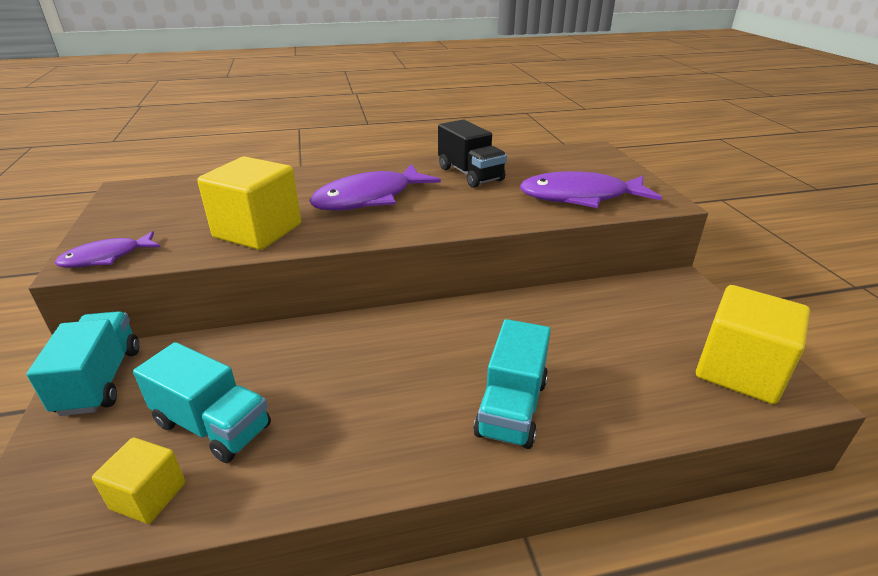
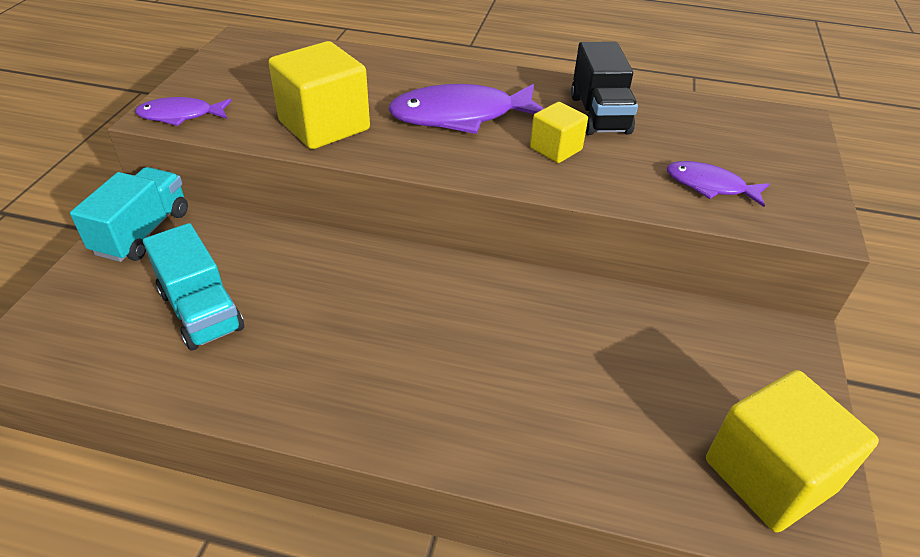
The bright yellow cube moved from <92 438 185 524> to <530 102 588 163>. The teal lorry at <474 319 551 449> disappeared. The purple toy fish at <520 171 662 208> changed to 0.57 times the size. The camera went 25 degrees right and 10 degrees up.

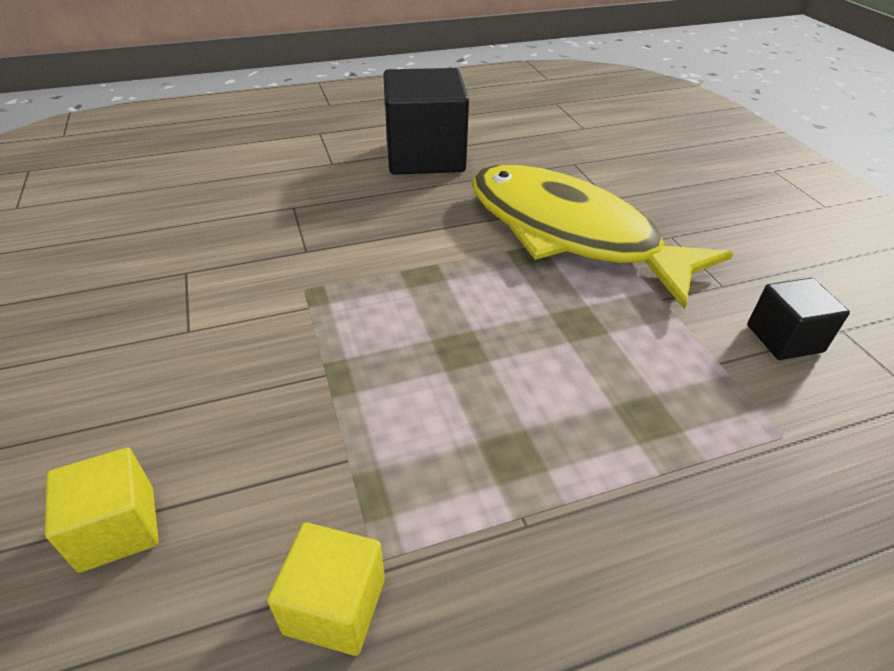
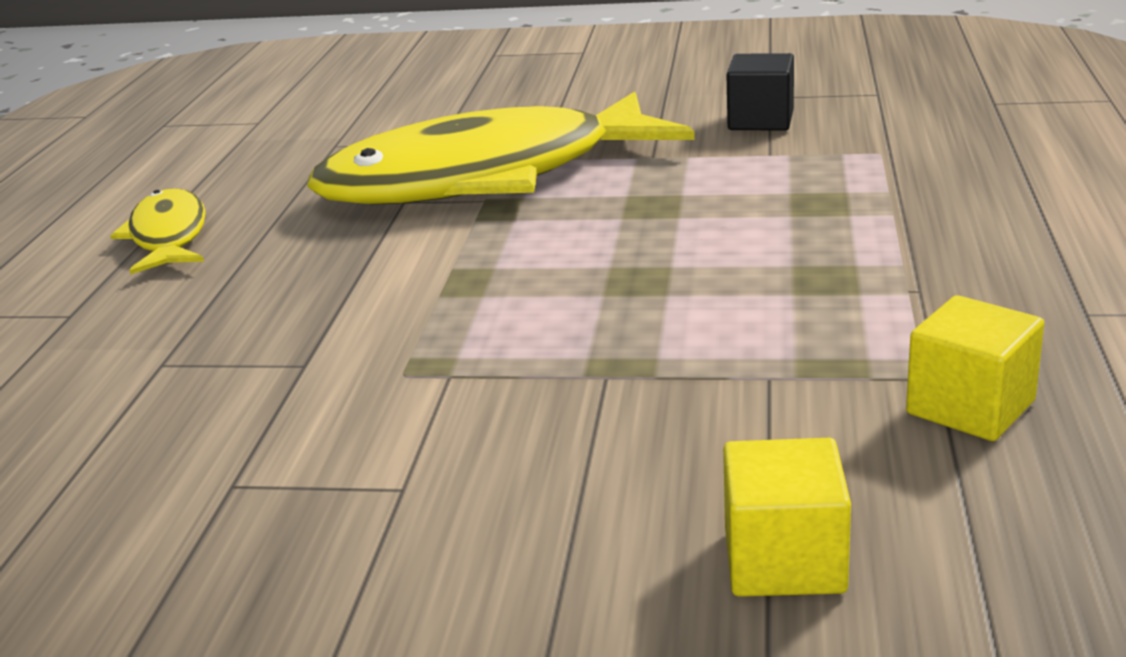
The black cube at <383 68 469 175> was replaced by the bright yellow toy fish at <110 189 206 274>. The camera went 60 degrees left and 15 degrees down.

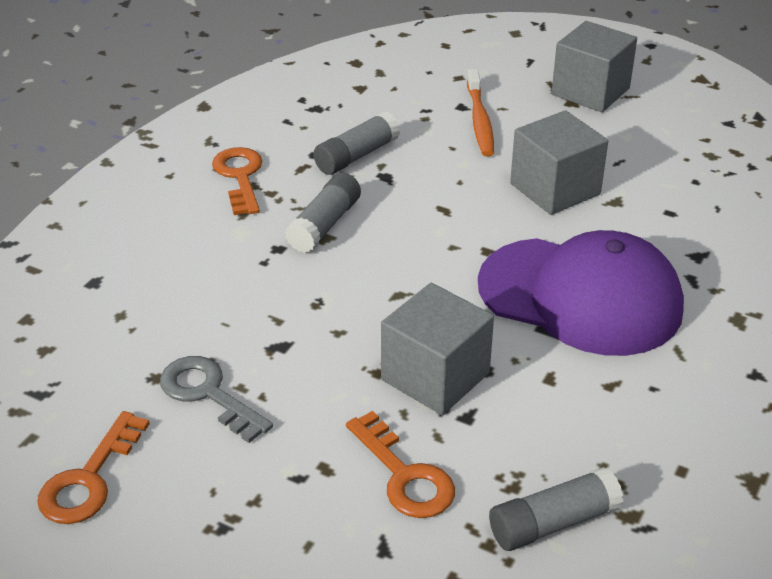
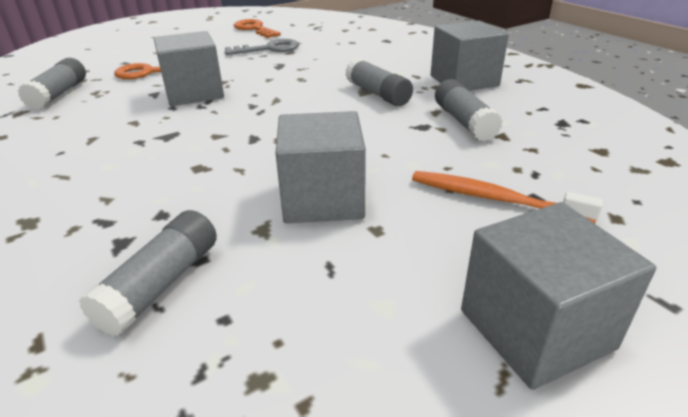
The bright orange latchkey at <212 147 262 215> was replaced by the ash-grey cube at <430 20 509 91>. The purple peaked cap at <478 230 684 356> disappeared. The ash-grey glue at <79 210 217 336> appeared. The camera went 120 degrees right and 5 degrees down.

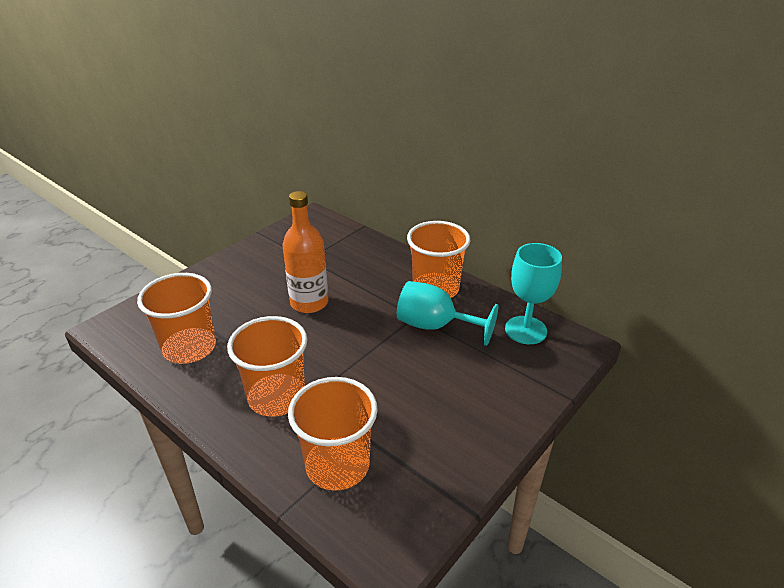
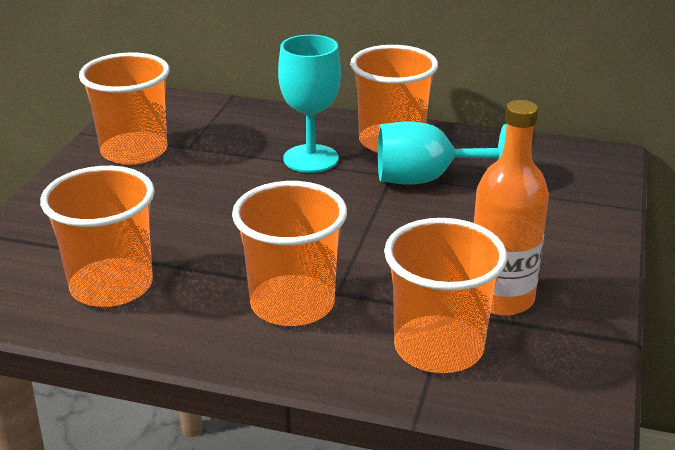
The bright orange drink bottle moved from <282 191 328 313> to <474 100 549 316>. The teal goblet moved from <505 243 562 344> to <278 35 341 173>. The bright orange tumbler at <79 52 170 165> appeared. The camera went 25 degrees left and 5 degrees down.

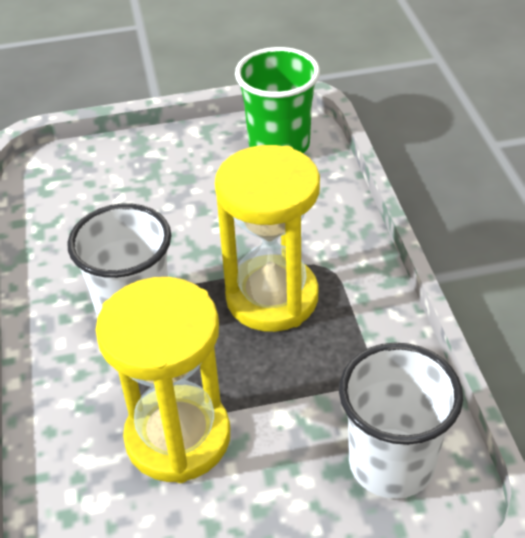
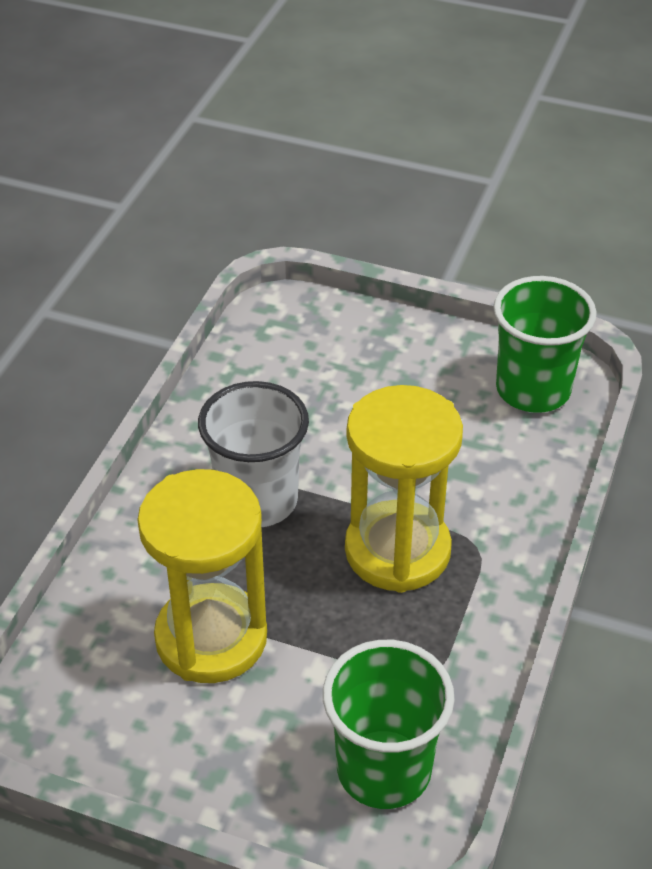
The pure white tumbler at <339 343 463 499> became the green tumbler at <323 640 455 809>. The camera went 30 degrees right and 0 degrees up.

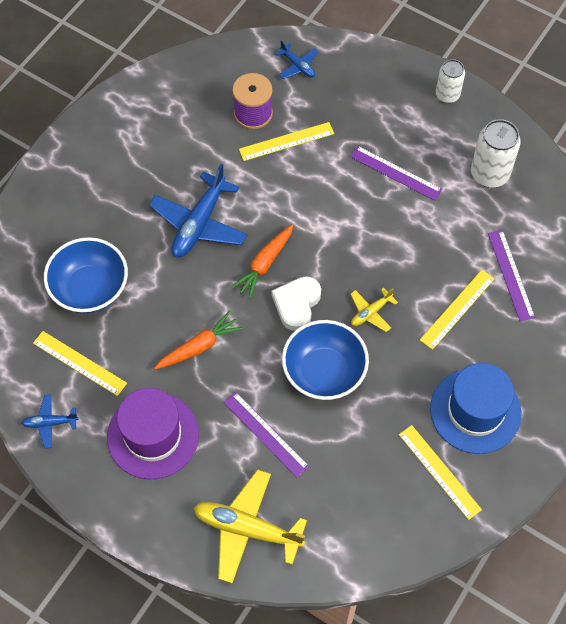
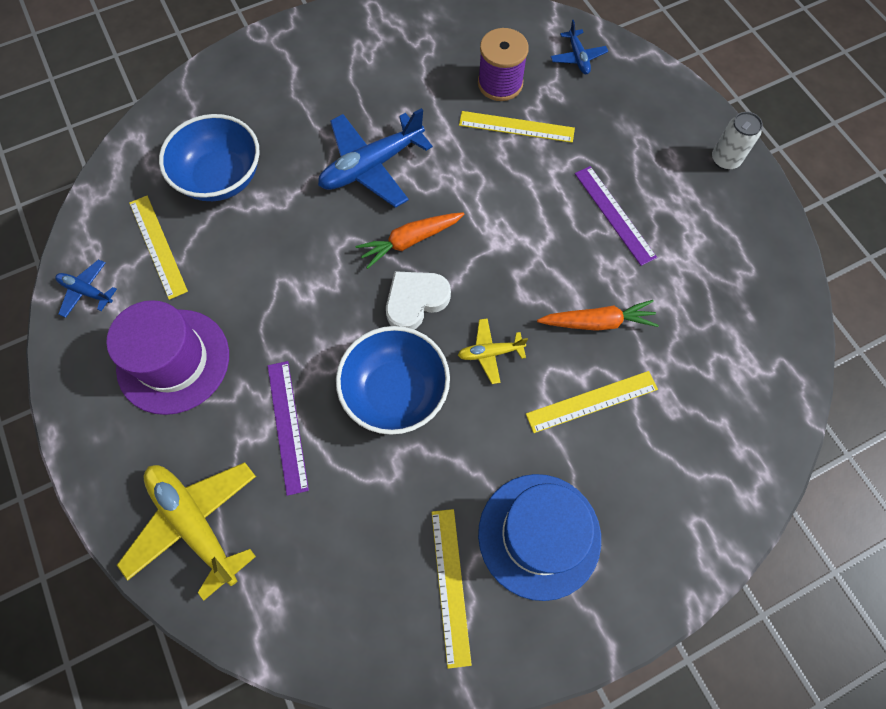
The bright orange toy carrot moved from <154 311 243 370> to <537 300 659 331>. The pure white can at <471 119 521 188> disappeared. The purple straightedge at <488 230 535 321> disappeared. The camera went 30 degrees right and 5 degrees up.

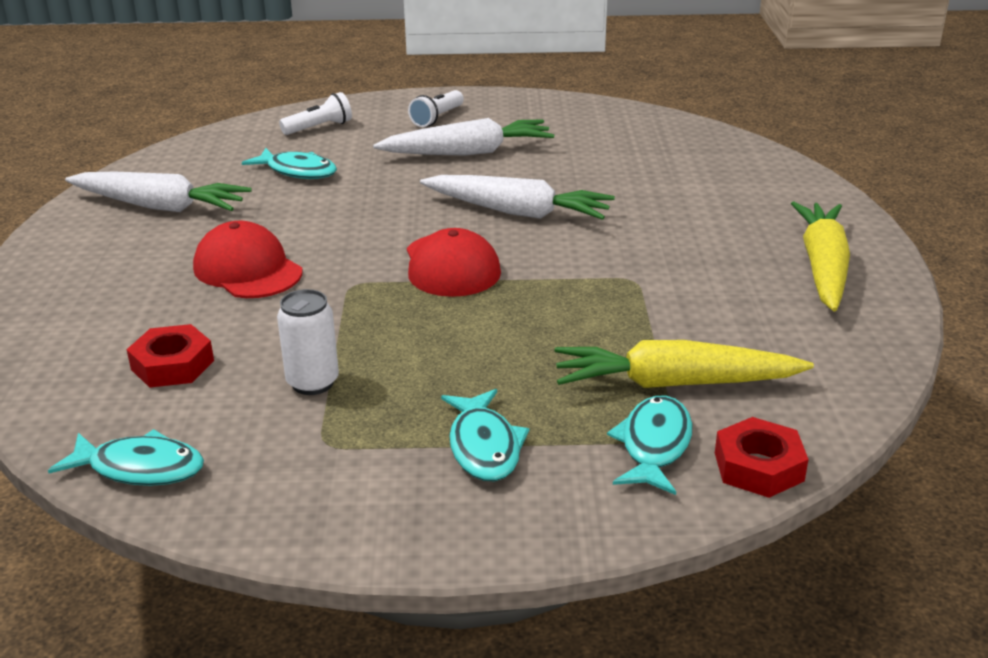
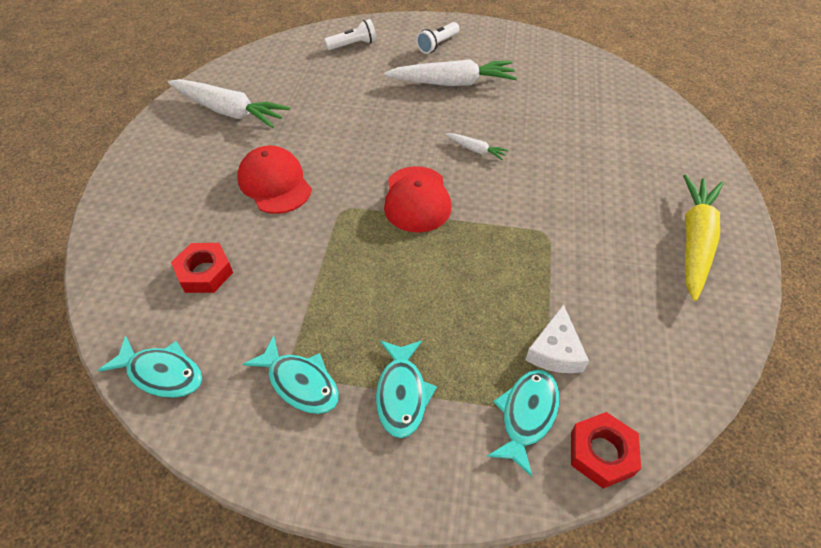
The teal toy fish moved from <242 148 337 179> to <243 335 339 414>. The pure white can at <277 289 339 395> disappeared. The pure white toy carrot at <420 175 615 220> changed to 0.46 times the size. The bright yellow toy carrot at <555 340 814 388> was replaced by the pure white cheese at <525 304 589 373>. The camera went 10 degrees right and 20 degrees up.

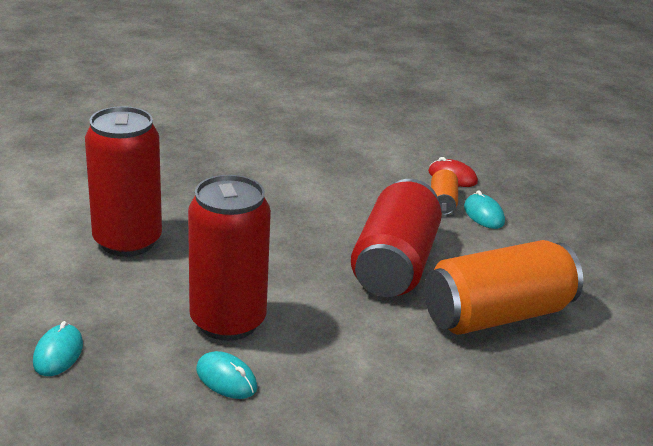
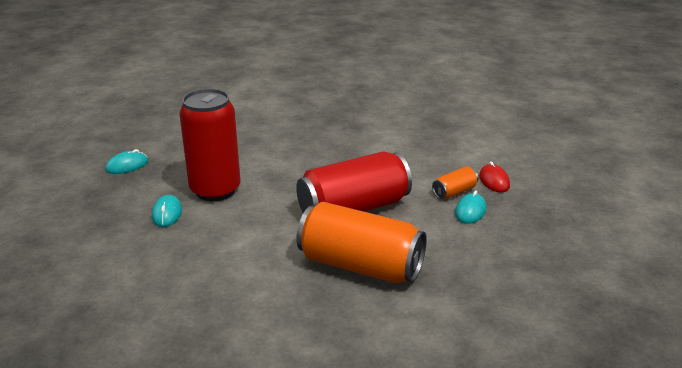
The crimson can at <85 106 162 257> disappeared. The camera went 50 degrees right and 0 degrees up.

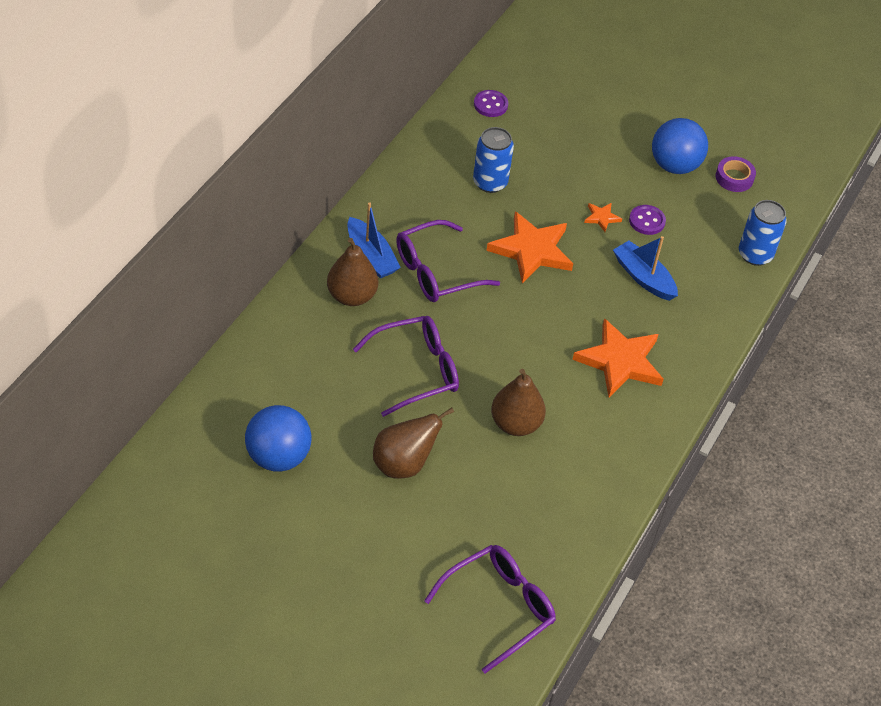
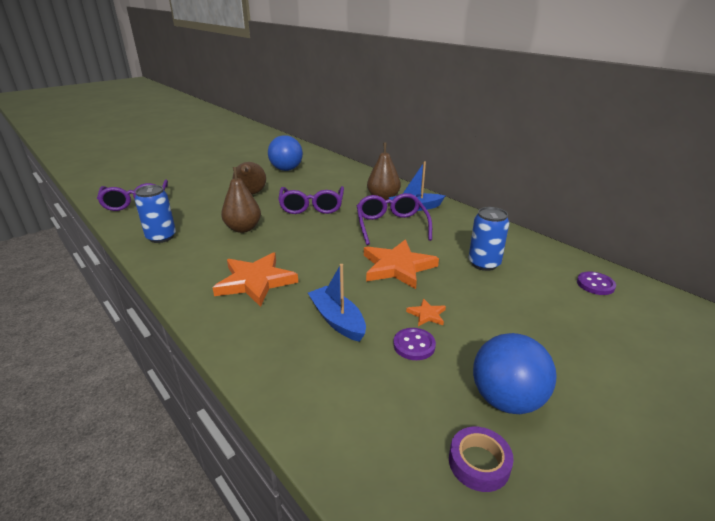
The cobalt sailboat at <613 236 678 301> turned 105 degrees counterclockwise. The cobalt can moved from <739 200 787 266> to <135 185 176 243>. The camera went 115 degrees right and 20 degrees down.

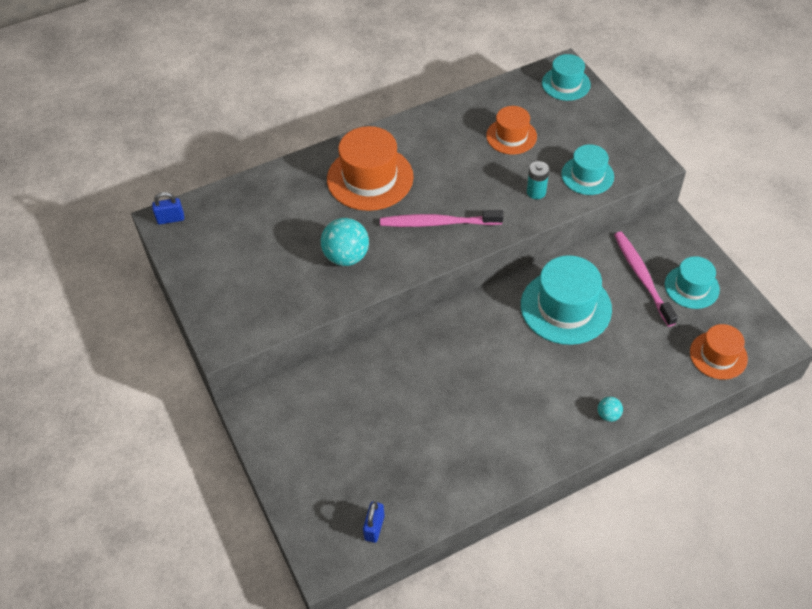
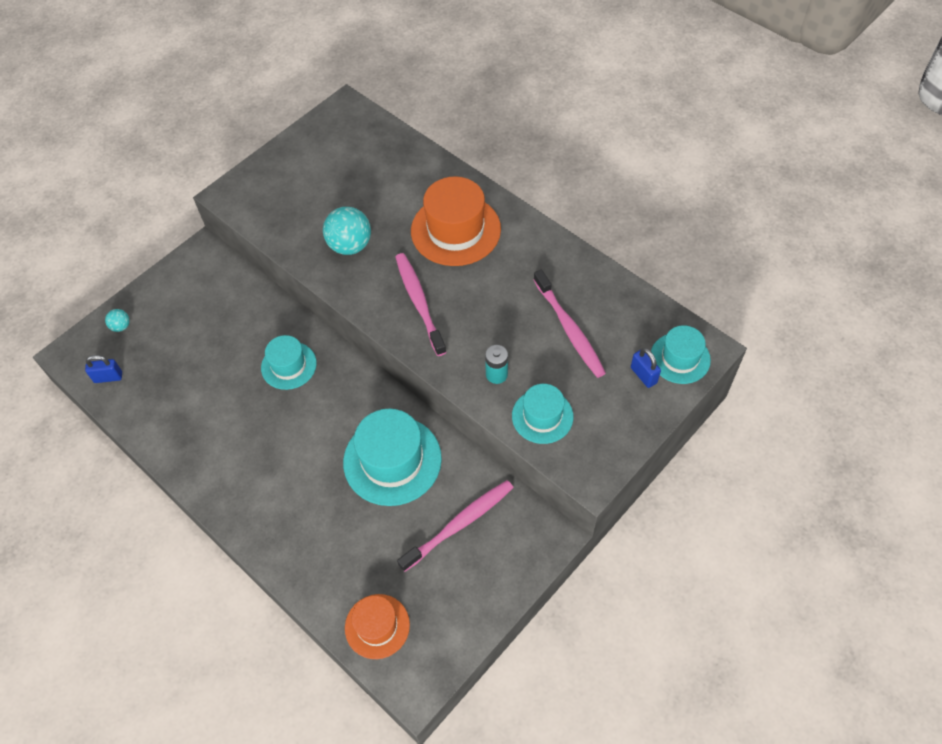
The cobalt lock moved from <152 192 184 224> to <631 348 661 388>. The bright orange hat at <486 106 537 154> was replaced by the rose-pink tooth brush at <534 270 606 378>. The teal ball moved from <598 397 623 422> to <105 309 130 332>. The teal hat moved from <665 256 720 309> to <261 335 317 390>. The camera went 70 degrees right and 5 degrees up.

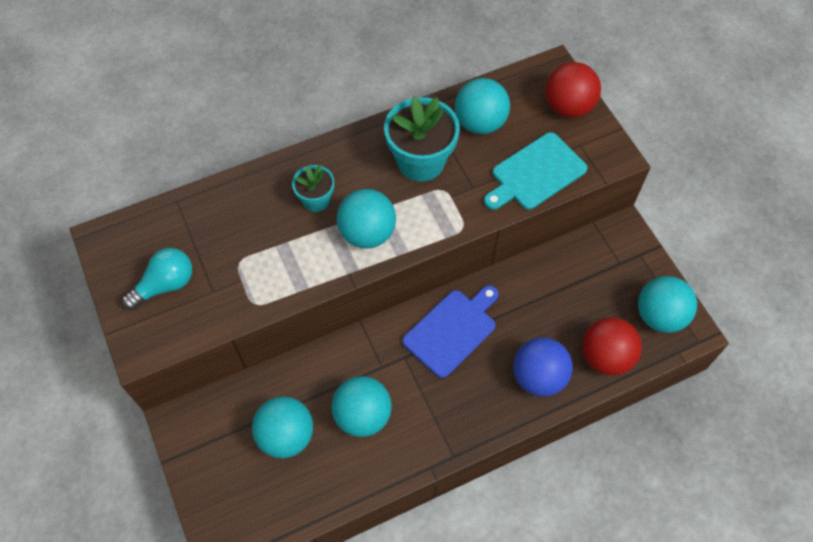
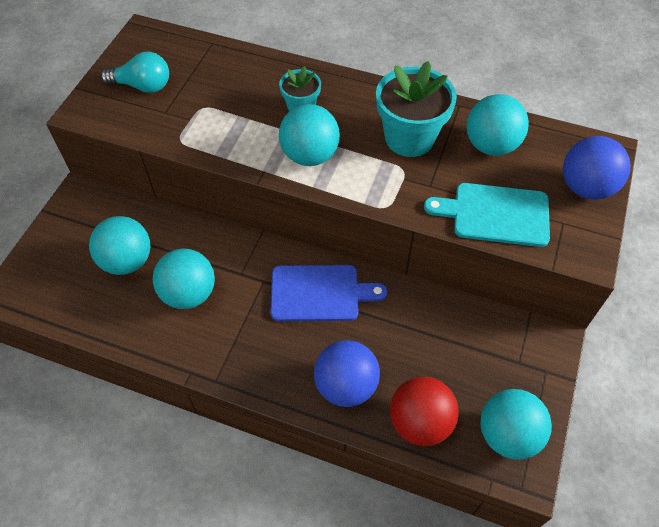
The crimson ball at <545 62 601 118> became the cobalt ball at <563 136 631 200>. The camera went 45 degrees right and 5 degrees down.

